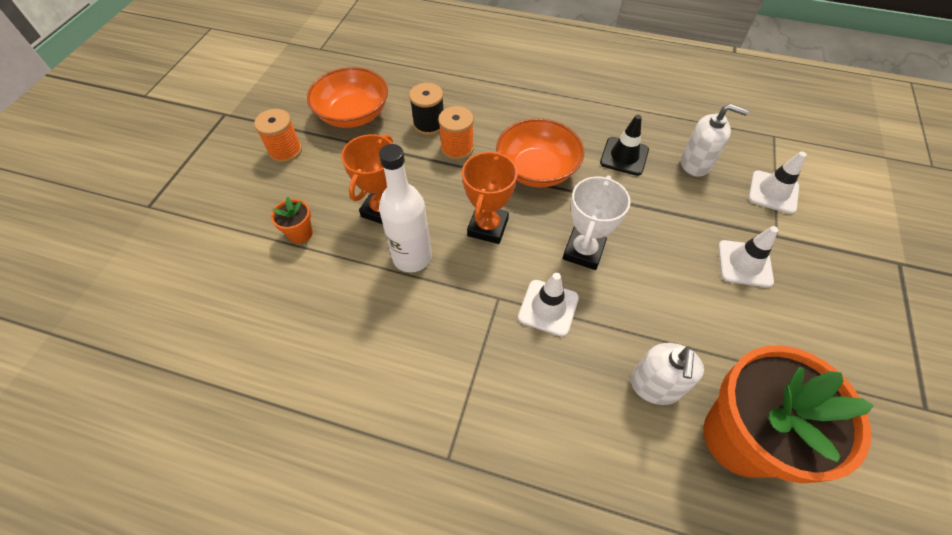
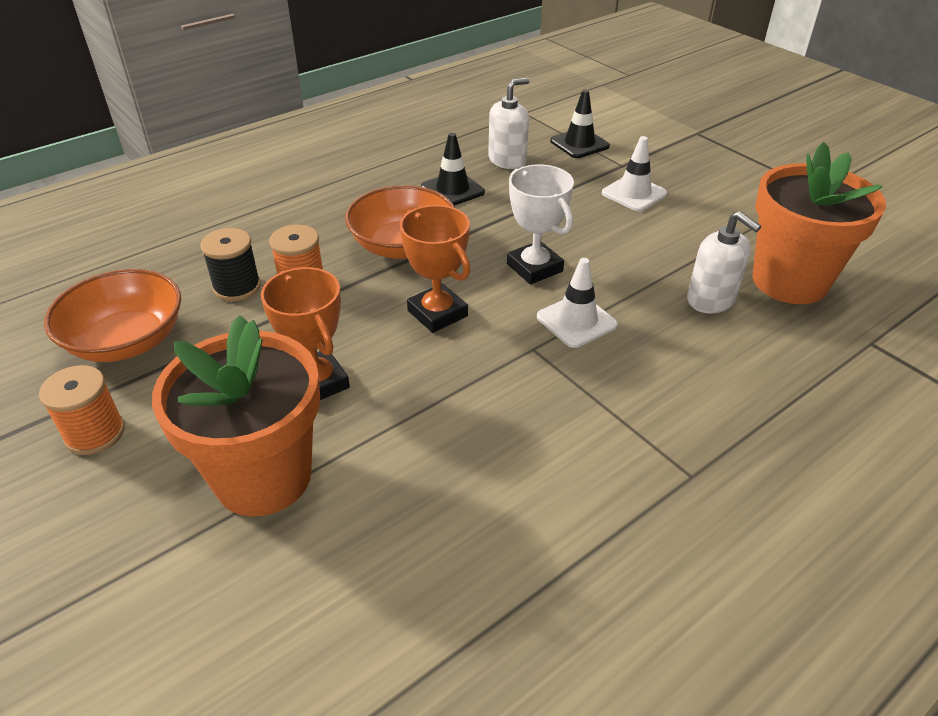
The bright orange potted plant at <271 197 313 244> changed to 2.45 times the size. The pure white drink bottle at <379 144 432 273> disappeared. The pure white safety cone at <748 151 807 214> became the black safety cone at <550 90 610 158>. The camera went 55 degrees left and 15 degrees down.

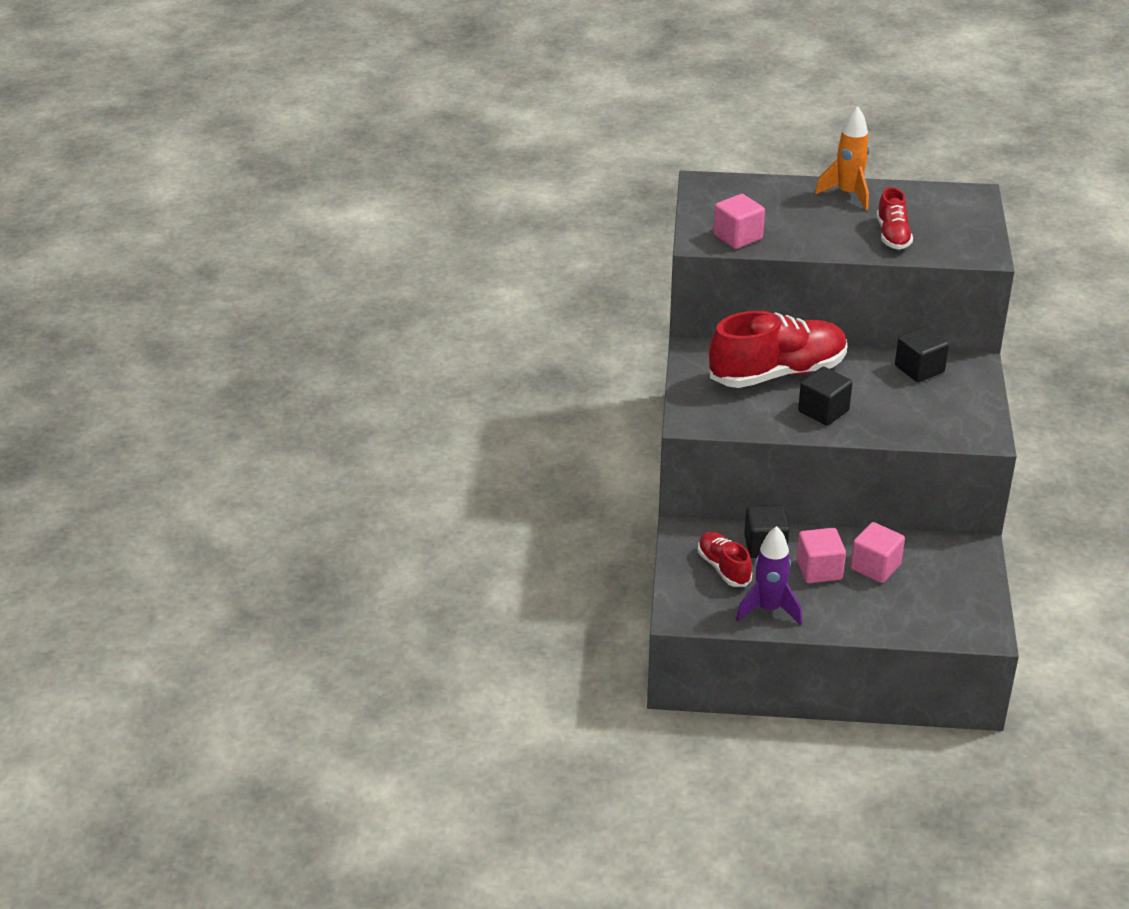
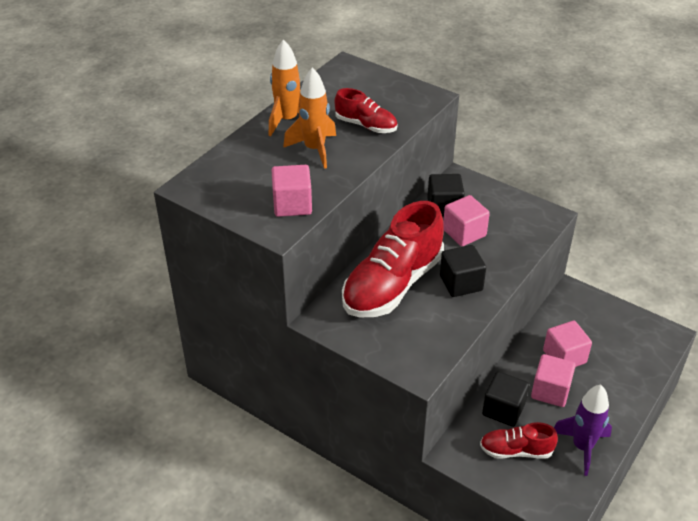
The crimson shoe at <709 311 847 388> turned 150 degrees counterclockwise. The bright orange rocket at <283 68 336 169> appeared. The rose-pink cube at <443 195 490 246> appeared. The camera went 60 degrees left and 5 degrees up.

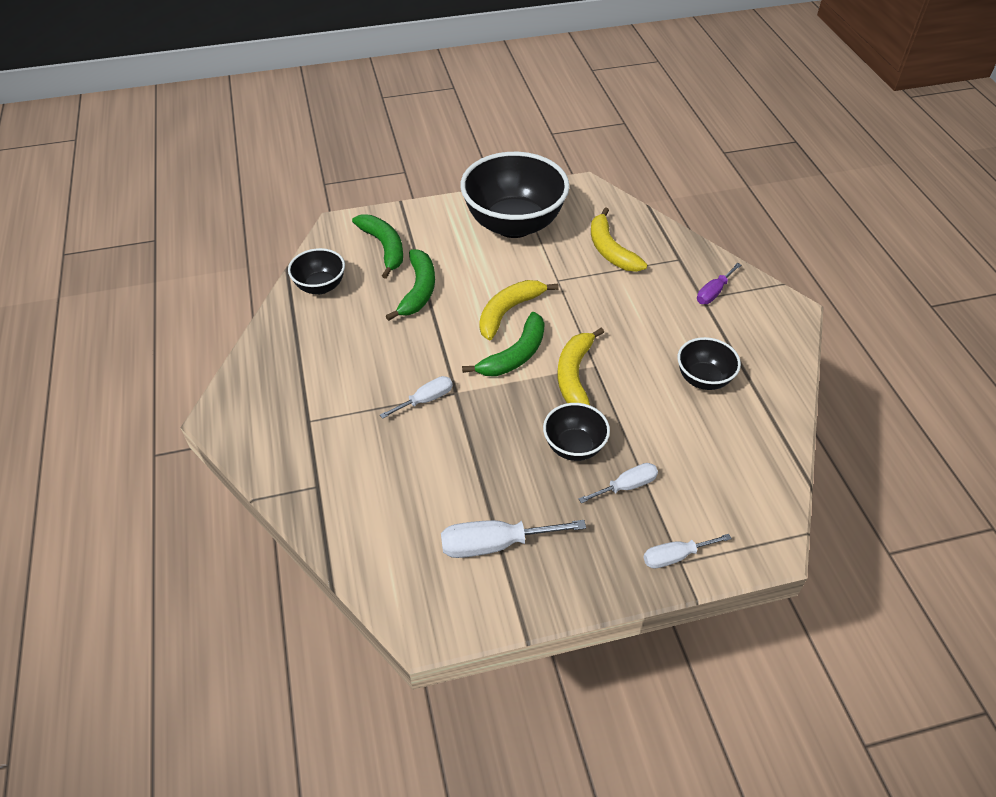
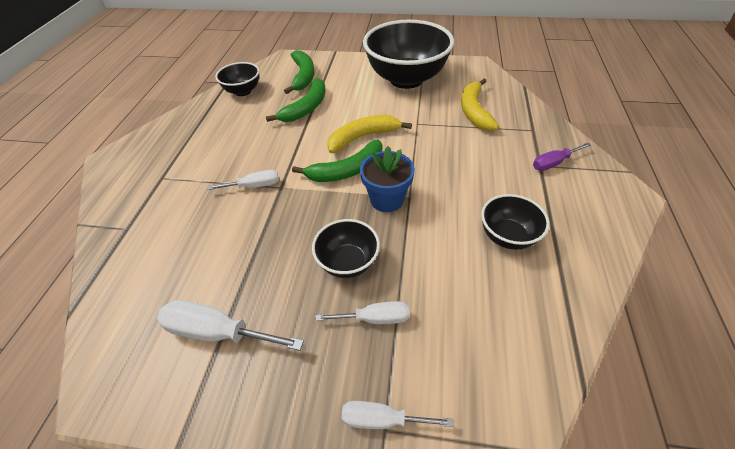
The bright yellow banana fruit at <558 328 604 405> was replaced by the cobalt potted plant at <360 146 415 212>. The camera went 25 degrees right and 0 degrees up.

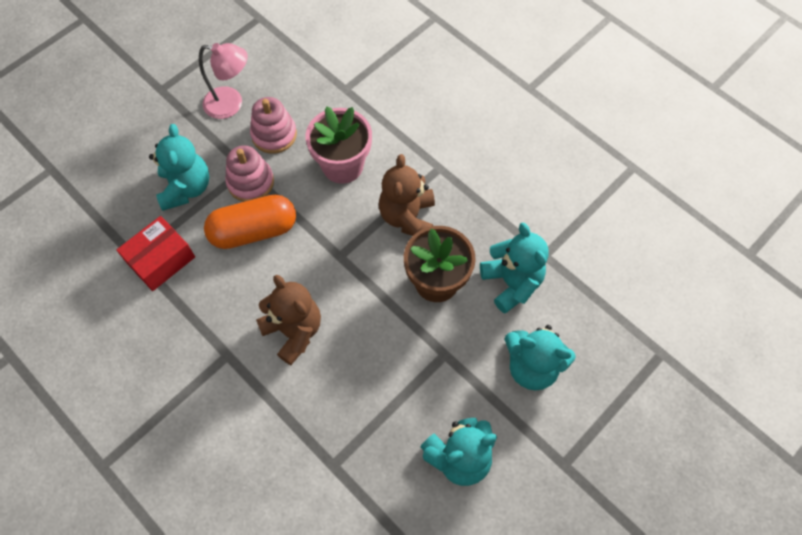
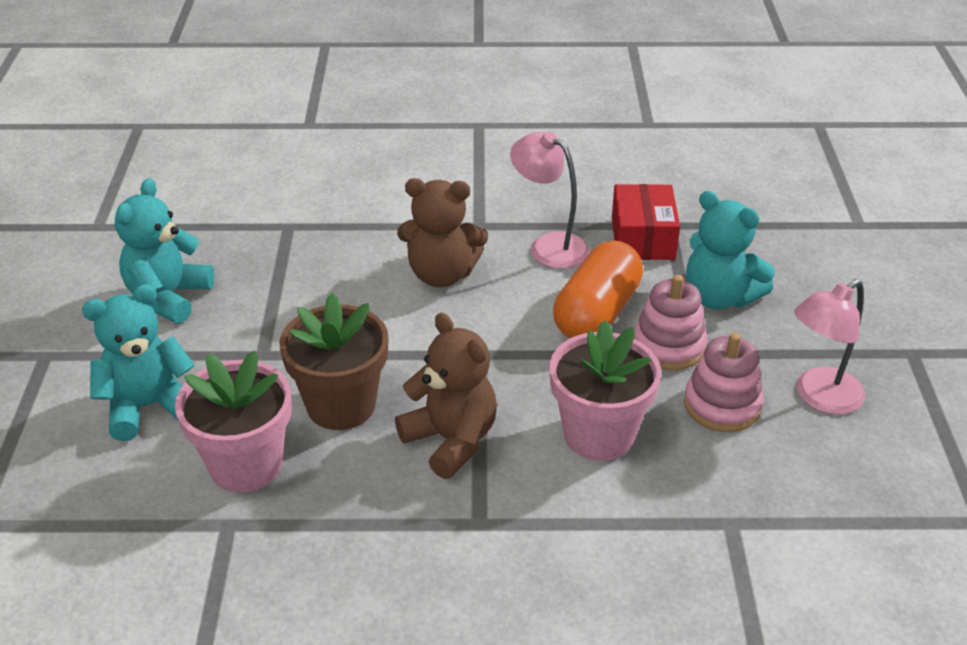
The teal teddy at <480 222 549 314> was replaced by the rose-pink potted plant at <175 351 292 493>. The rose-pink lamp at <510 132 589 269> appeared. The camera went 135 degrees right and 25 degrees down.

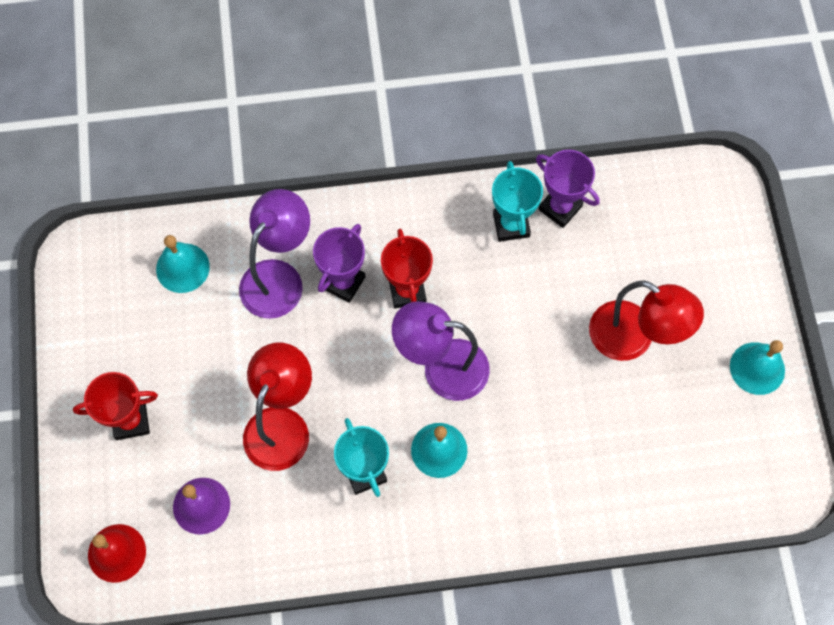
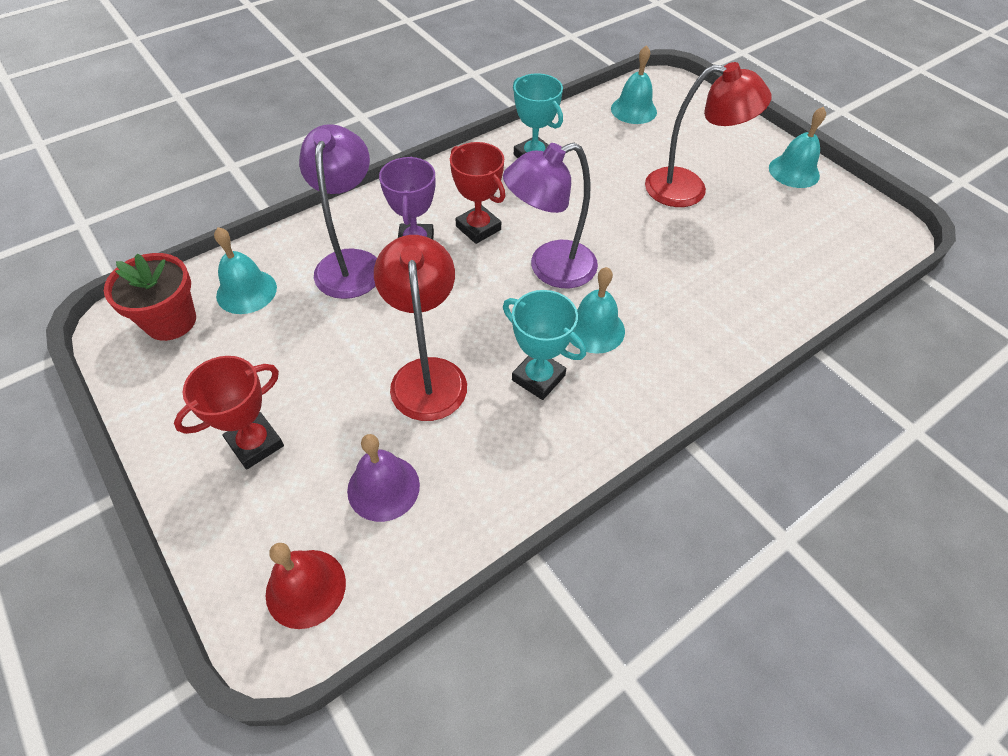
The purple prize cup at <536 150 600 228> disappeared. The crimson potted plant at <104 253 196 341> appeared. The teal school bell at <611 45 657 124> appeared. The camera went 30 degrees left and 15 degrees down.

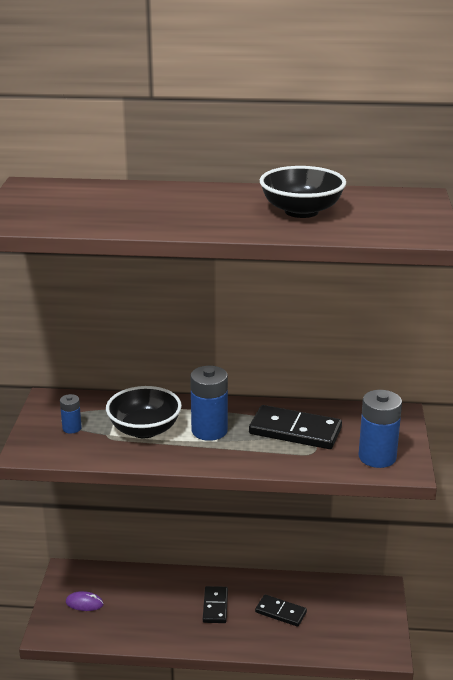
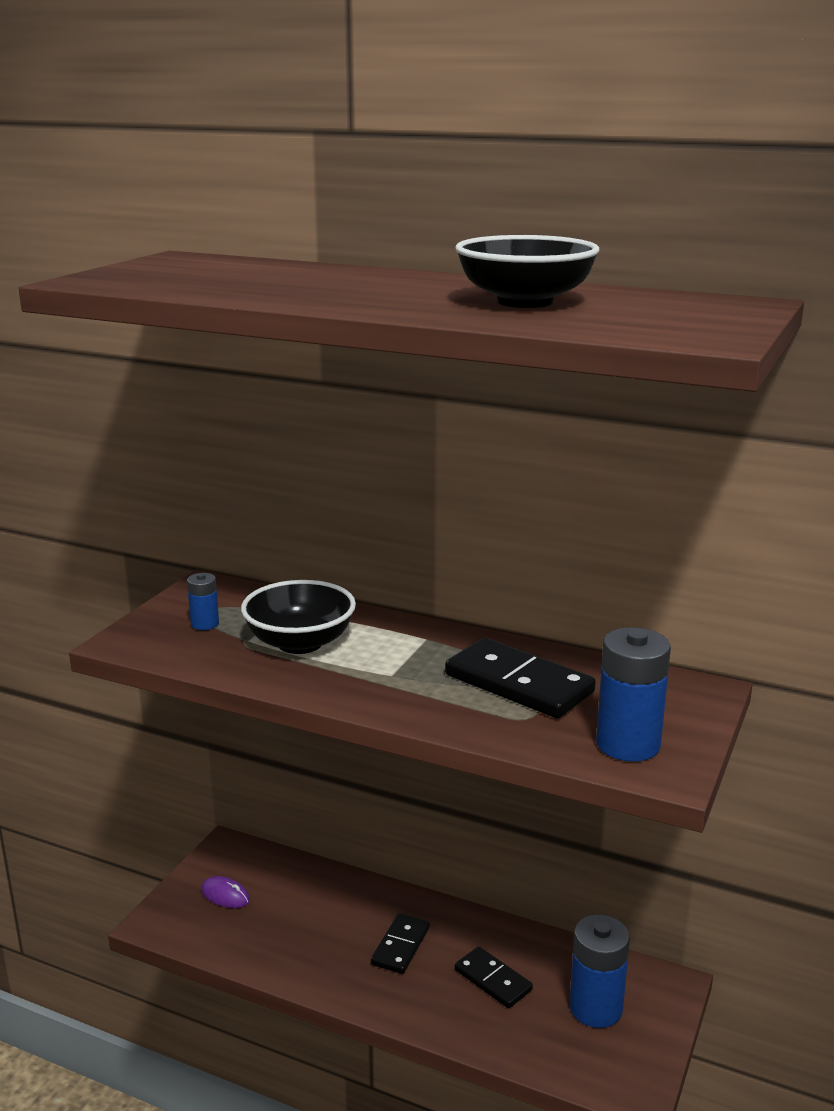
The cobalt battery moved from <190 366 228 441> to <569 914 630 1028>. The camera went 20 degrees right and 5 degrees down.

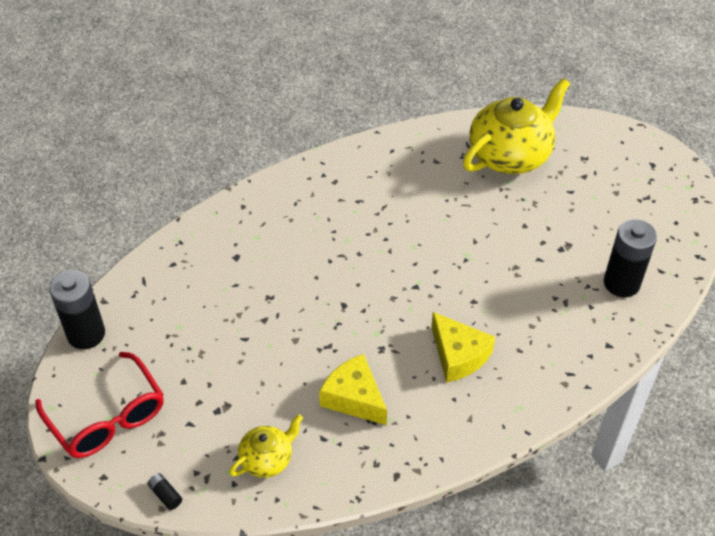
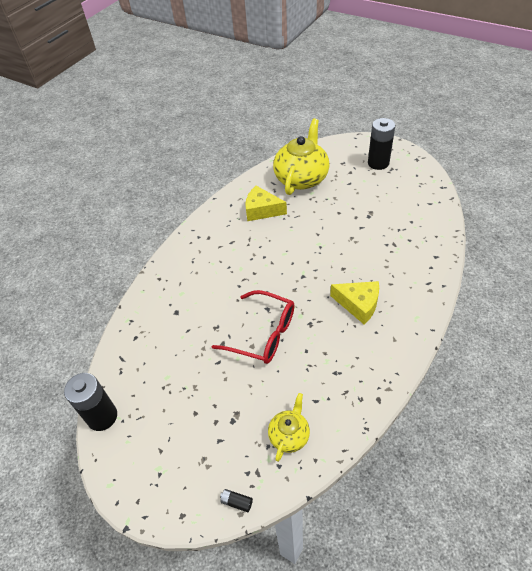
The crimson glasses moved from <35 352 164 458> to <212 290 295 364>. The bright yellow cheese moved from <319 354 387 425> to <245 186 287 221>. The black battery moved from <604 219 657 297> to <368 118 395 170>. The camera went 25 degrees left and 0 degrees up.

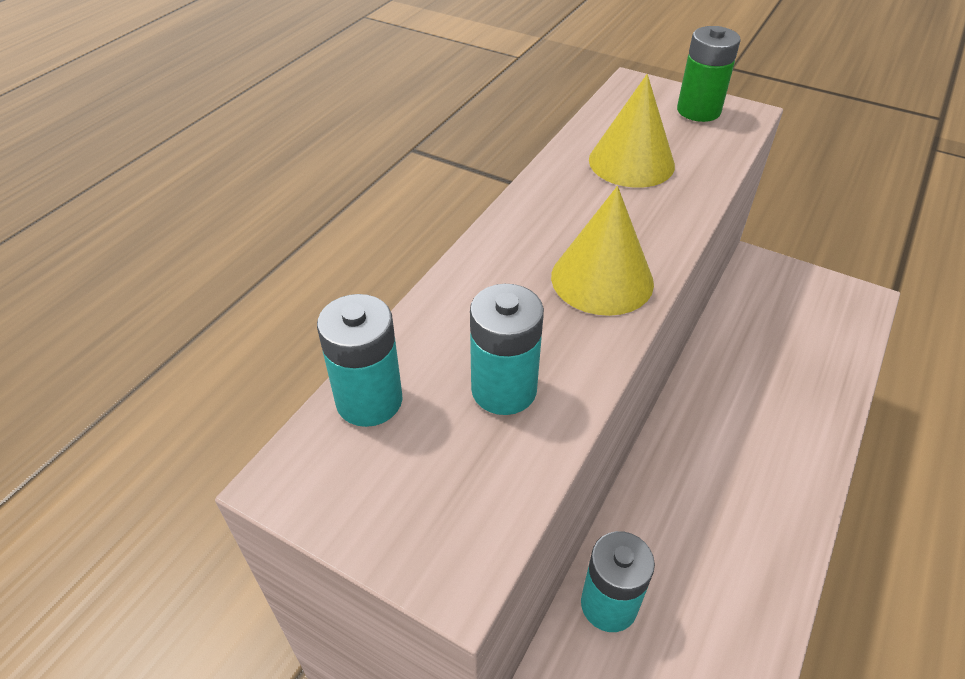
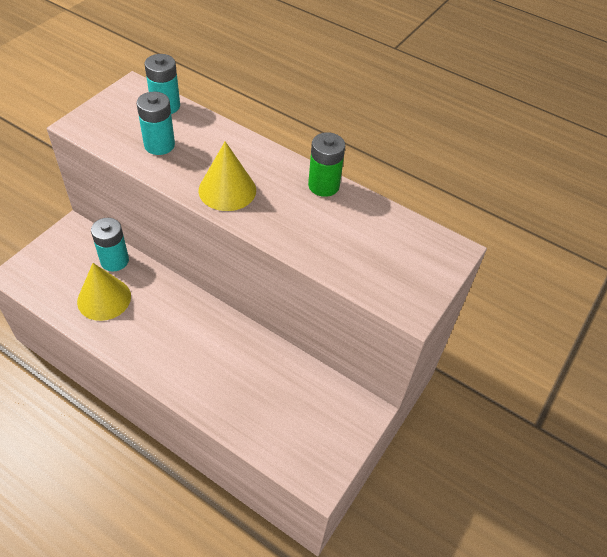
The bright yellow solid cone moved from <589 74 675 188> to <77 263 131 321>. The green battery moved from <677 26 741 122> to <308 132 345 197>. The camera went 90 degrees right and 5 degrees up.

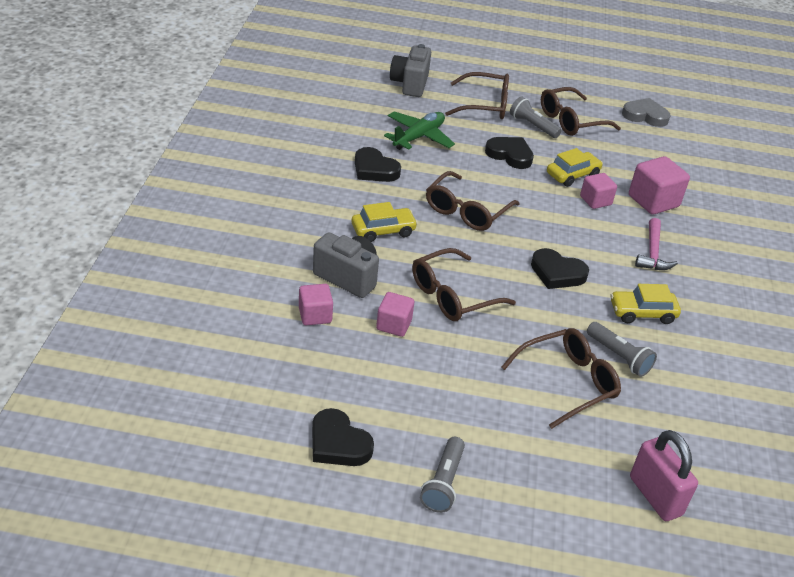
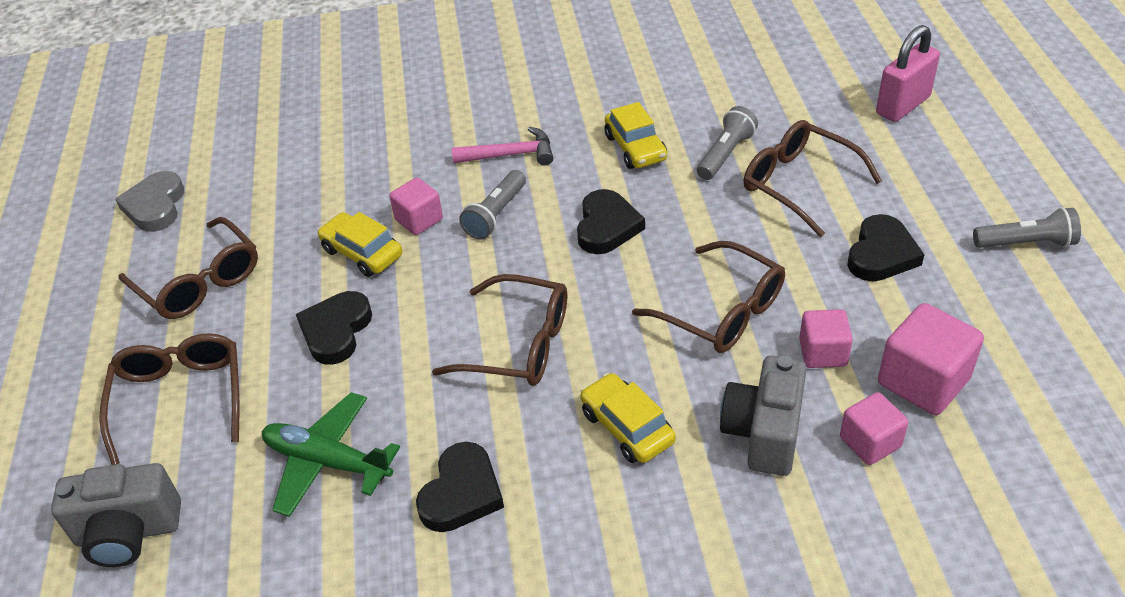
The black heart moved from <312 408 374 466> to <847 214 925 281>. The ash-grey flashlight moved from <510 97 562 138> to <459 170 526 240>. The rose-pink cube moved from <629 156 690 214> to <878 303 984 415>. The camera went 100 degrees left and 5 degrees up.

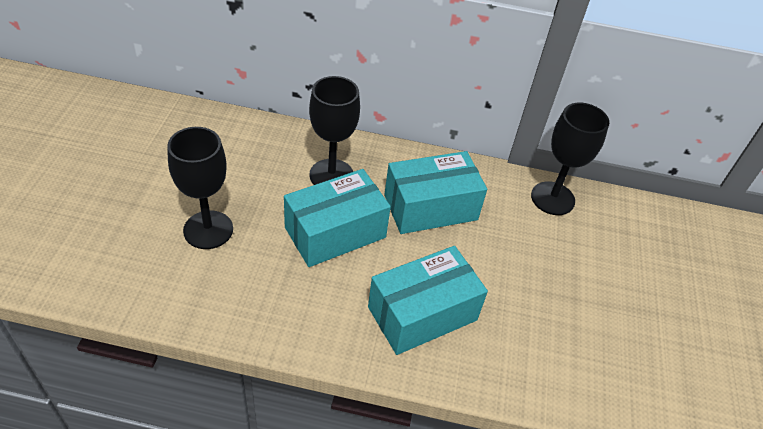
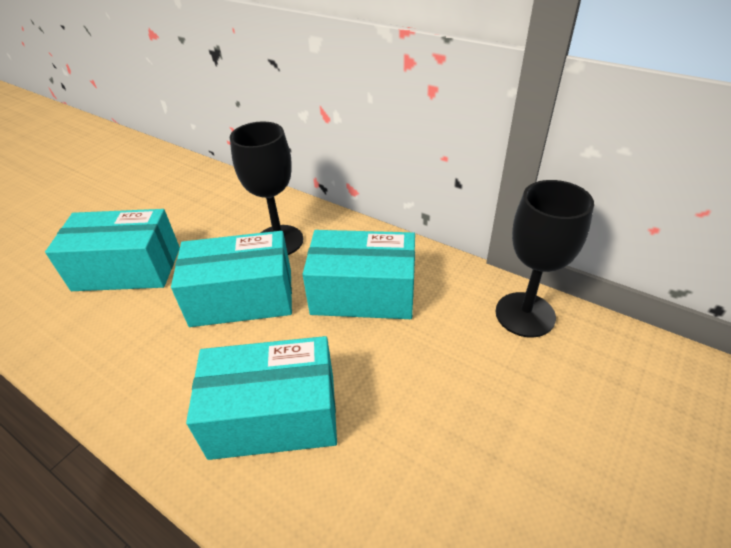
The black goblet at <167 127 233 249> was replaced by the teal parcel at <45 209 180 291>. The camera went 30 degrees right and 5 degrees down.

